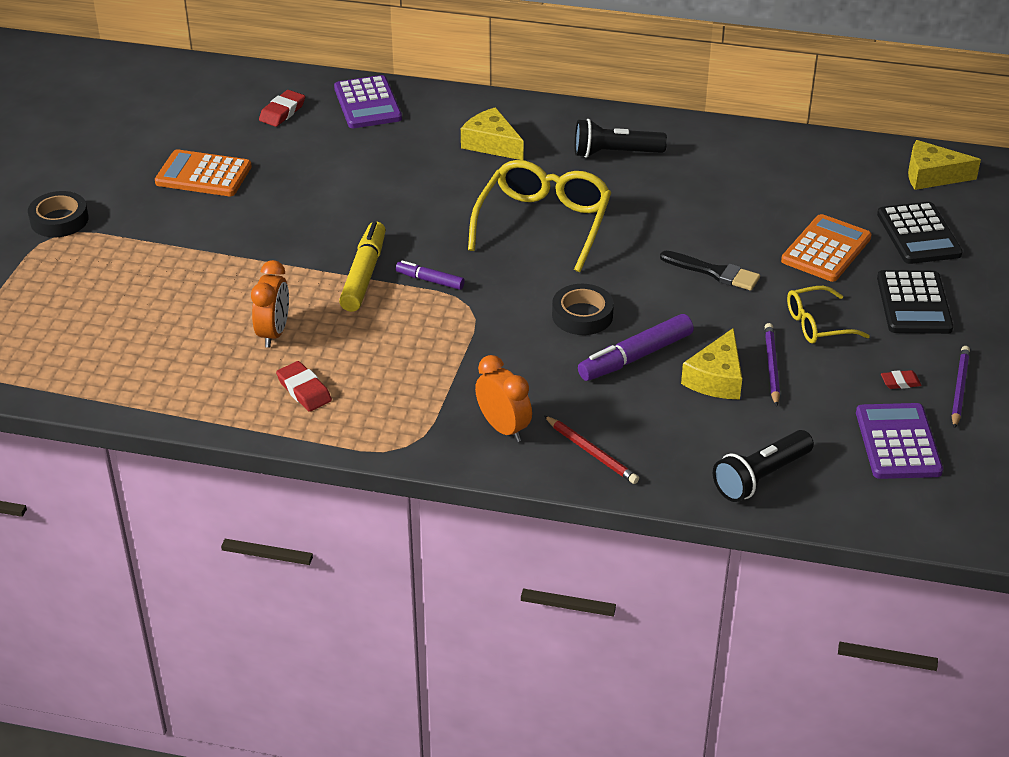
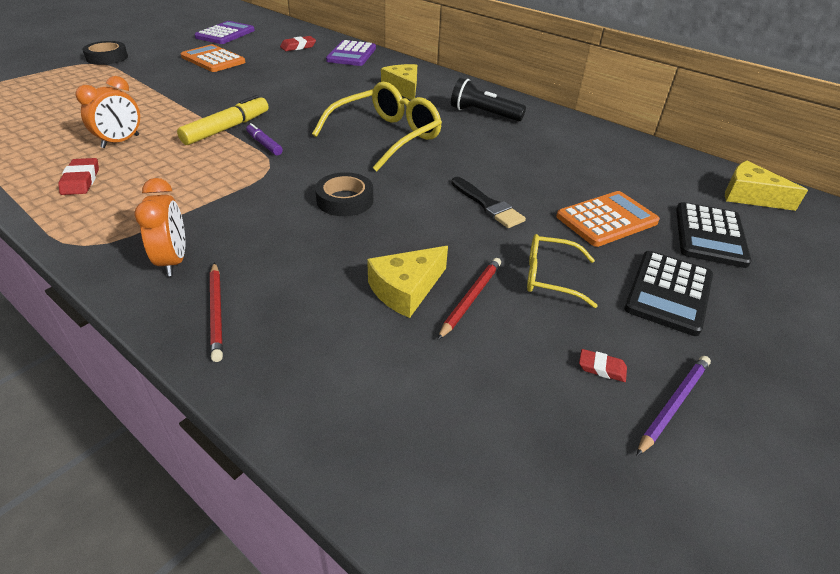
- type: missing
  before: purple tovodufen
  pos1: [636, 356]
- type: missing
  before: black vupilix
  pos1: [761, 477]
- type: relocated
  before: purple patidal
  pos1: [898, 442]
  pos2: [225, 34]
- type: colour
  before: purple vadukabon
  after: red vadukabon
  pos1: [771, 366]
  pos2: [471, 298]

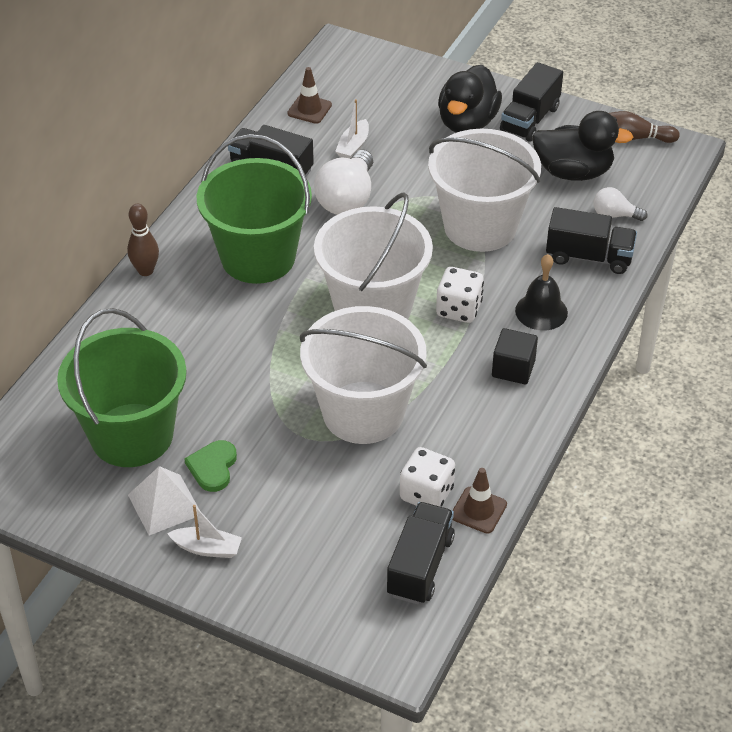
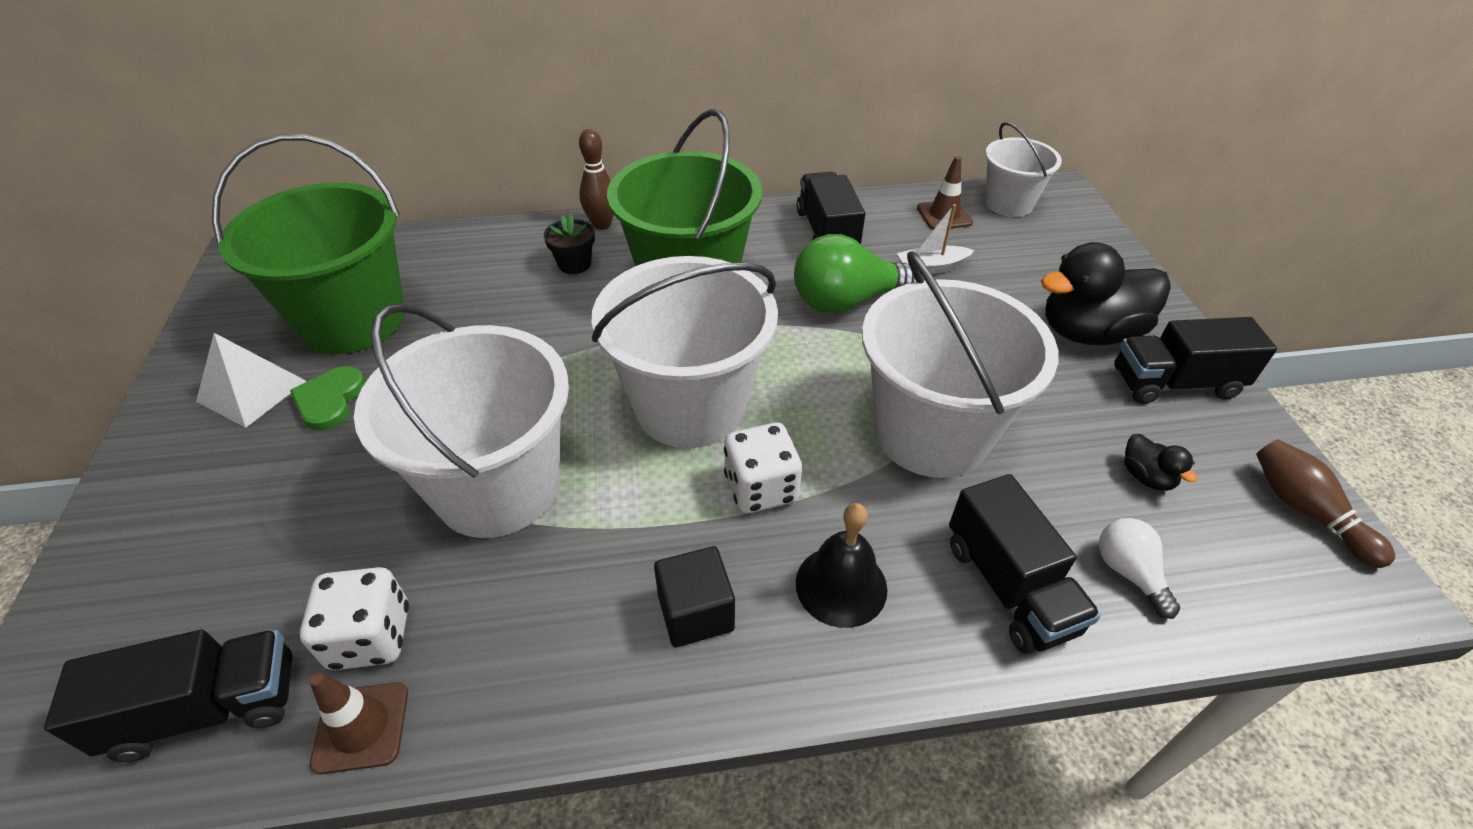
- type: missing
  before: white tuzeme
  pos1: [207, 548]
- type: appeared
  after: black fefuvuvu
  pos2: [574, 264]
- type: appeared
  after: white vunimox
  pos2: [1008, 203]
- type: colour
  before: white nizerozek
  after: green nizerozek
  pos1: [347, 199]
  pos2: [846, 301]
- type: spun
  before: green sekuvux
  pos1: [213, 467]
  pos2: [330, 400]
  turn: -60
- type: size
  before: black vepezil
  pos1: [573, 172]
  pos2: [1146, 477]
  scale: 0.44

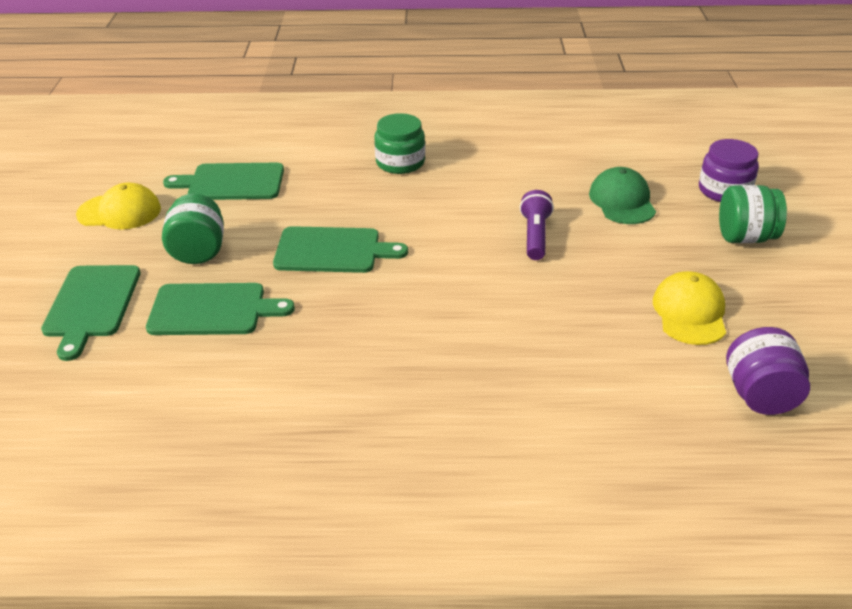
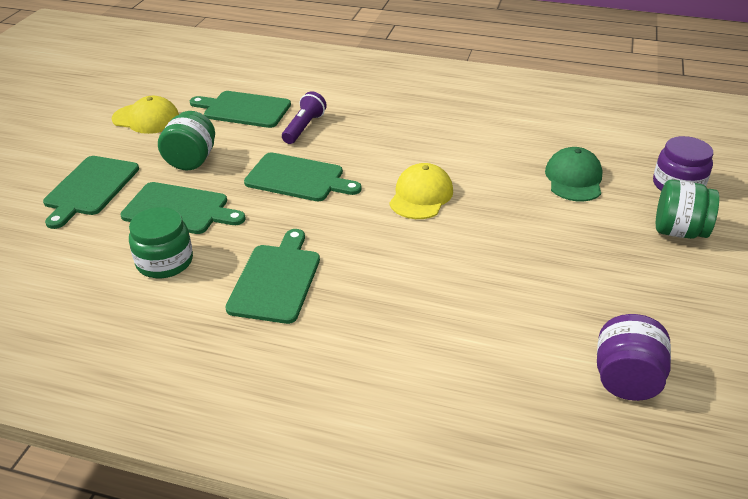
- type: appeared
  after: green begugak
  pos2: [276, 280]
- type: relocated
  before: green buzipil
  pos1: [400, 162]
  pos2: [164, 261]
- type: relocated
  before: purple vupilix
  pos1: [535, 236]
  pos2: [304, 127]
- type: relocated
  before: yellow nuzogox
  pos1: [689, 312]
  pos2: [421, 196]

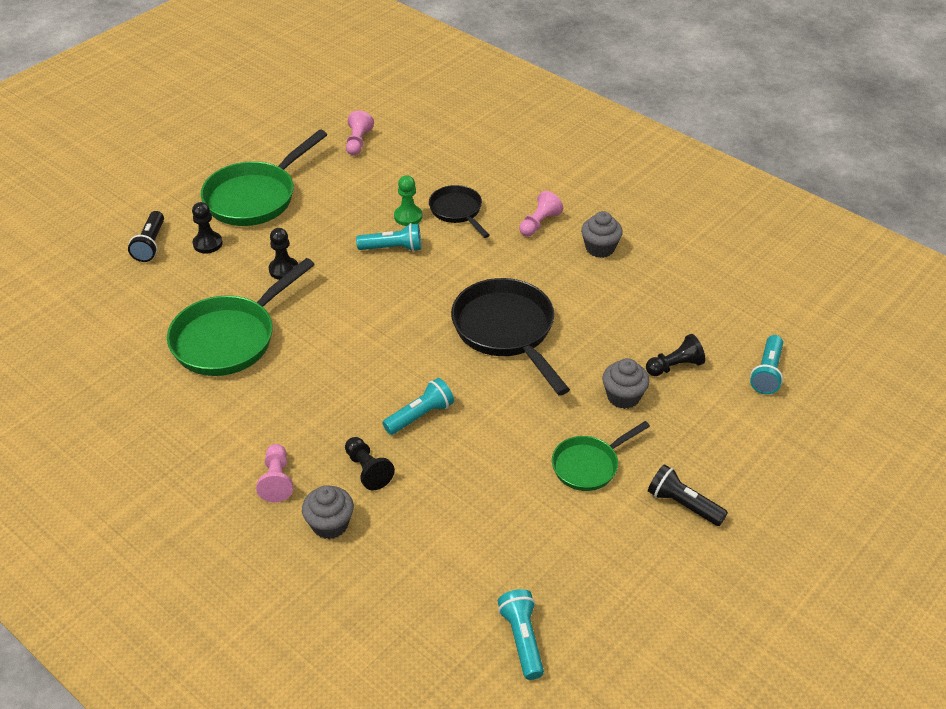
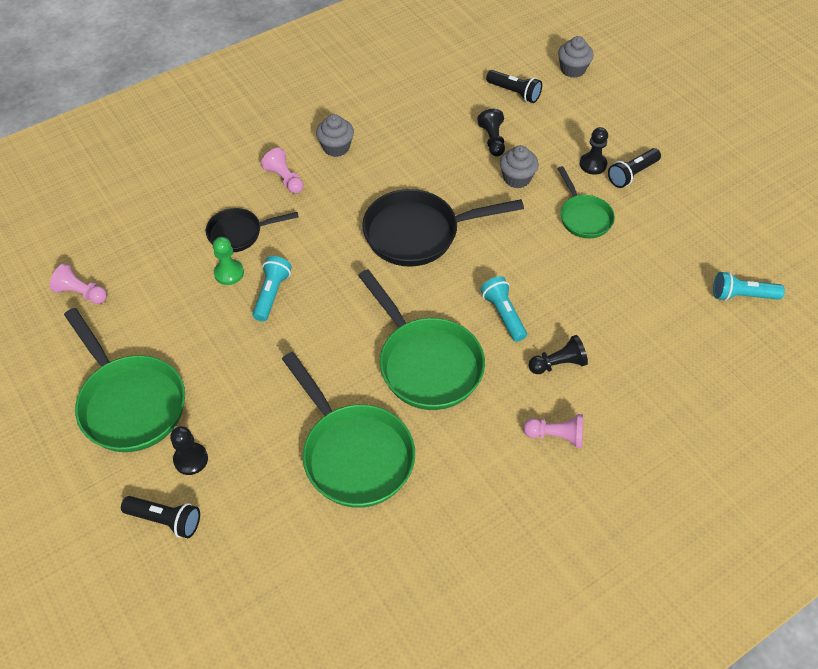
- type: appeared
  after: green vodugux
  pos2: [426, 363]
- type: relocated
  before: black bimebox
  pos1: [284, 270]
  pos2: [593, 164]
- type: relocated
  before: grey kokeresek
  pos1: [330, 524]
  pos2: [572, 69]
- type: colour
  before: turquoise vupilix
  after: black vupilix
  pos1: [767, 373]
  pos2: [514, 93]

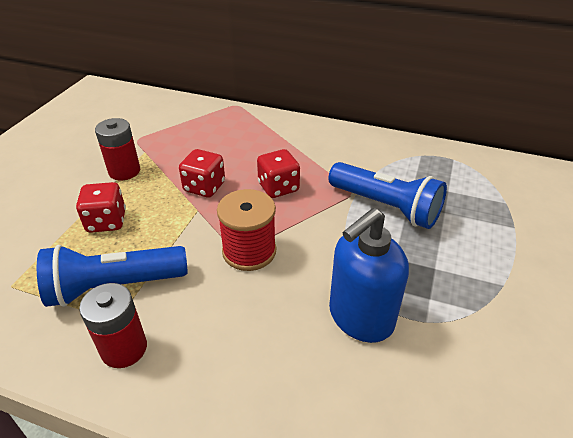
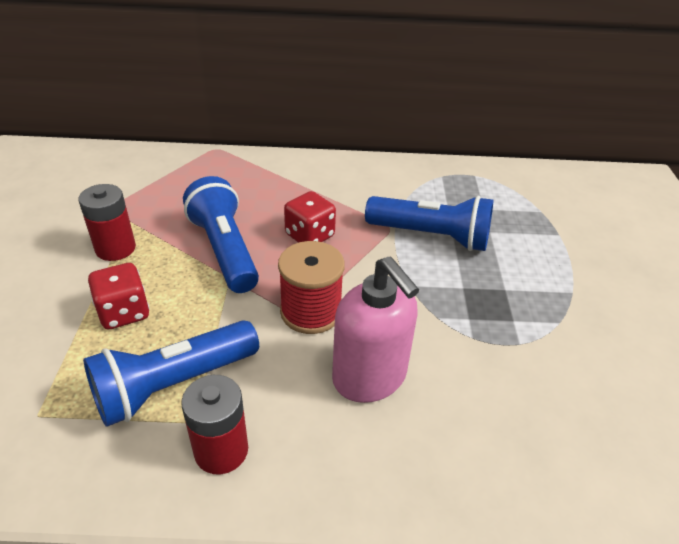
- type: missing
  before: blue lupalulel
  pos1: [360, 317]
- type: appeared
  after: pink lupalulel
  pos2: [370, 377]
- type: exchanged
  before: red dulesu
  after: blue vupilix
  pos1: [204, 187]
  pos2: [224, 250]

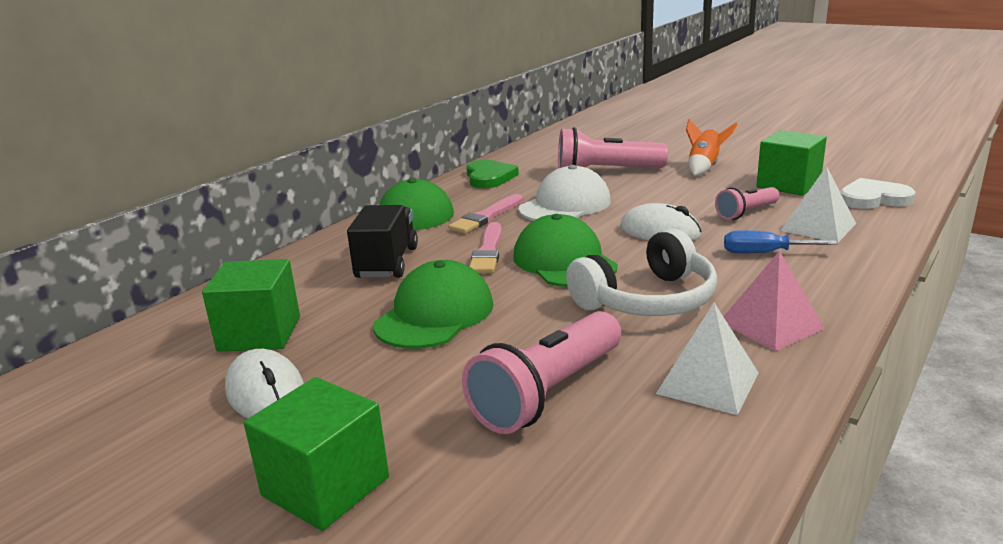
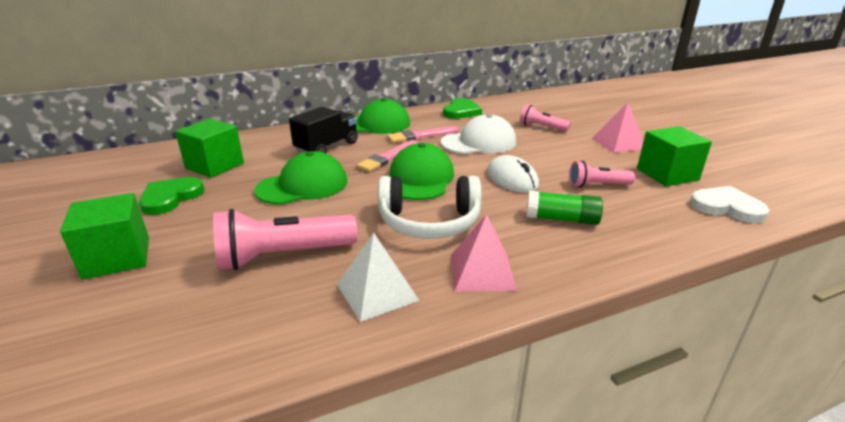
- type: missing
  before: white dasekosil
  pos1: [818, 227]
- type: exchanged
  before: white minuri
  after: green sekuvux
  pos1: [266, 392]
  pos2: [170, 198]
- type: exchanged
  before: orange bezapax
  after: pink dasekosil
  pos1: [704, 167]
  pos2: [618, 143]
- type: exchanged
  before: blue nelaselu
  after: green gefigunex
  pos1: [764, 253]
  pos2: [562, 219]
- type: size
  before: pink vupilix
  pos1: [606, 172]
  pos2: [541, 127]
  scale: 0.58

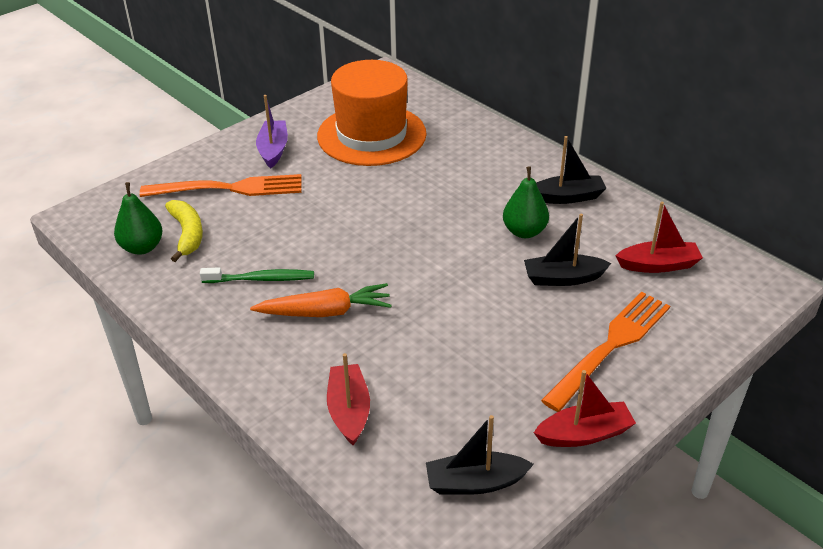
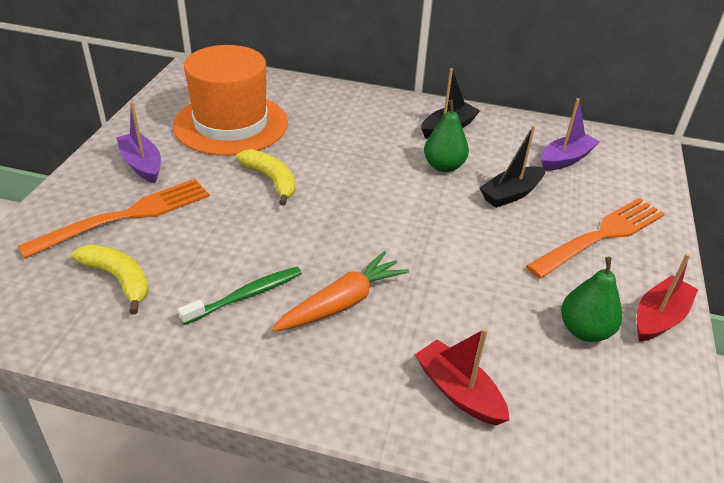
- type: missing
  before: black tuzeme
  pos1: [475, 482]
- type: appeared
  after: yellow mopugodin
  pos2: [271, 180]
- type: relocated
  before: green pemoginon
  pos1: [142, 247]
  pos2: [584, 330]
- type: colour
  before: red tuzeme
  after: purple tuzeme
  pos1: [658, 265]
  pos2: [565, 159]
- type: spun
  before: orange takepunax
  pos1: [610, 346]
  pos2: [600, 236]
  turn: 45

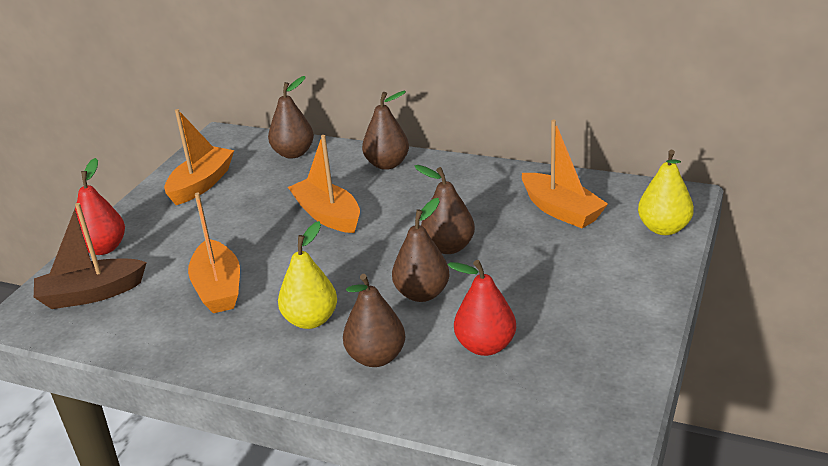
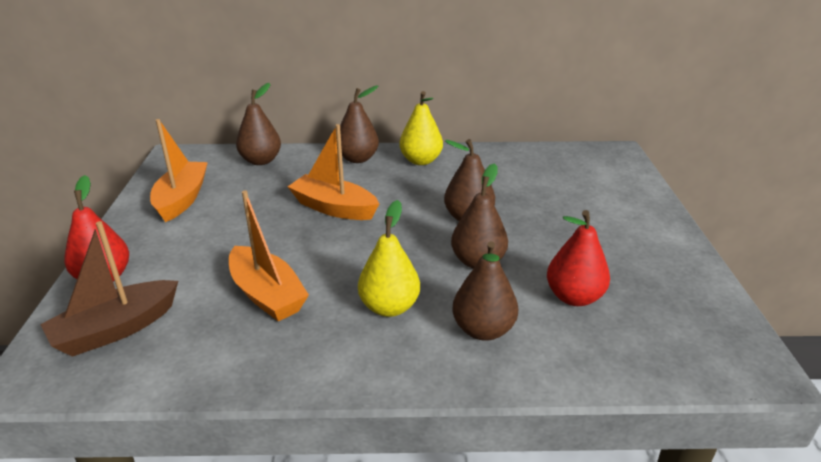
- type: missing
  before: orange tuzeme
  pos1: [561, 210]
- type: relocated
  before: yellow pemoginon
  pos1: [664, 228]
  pos2: [421, 161]

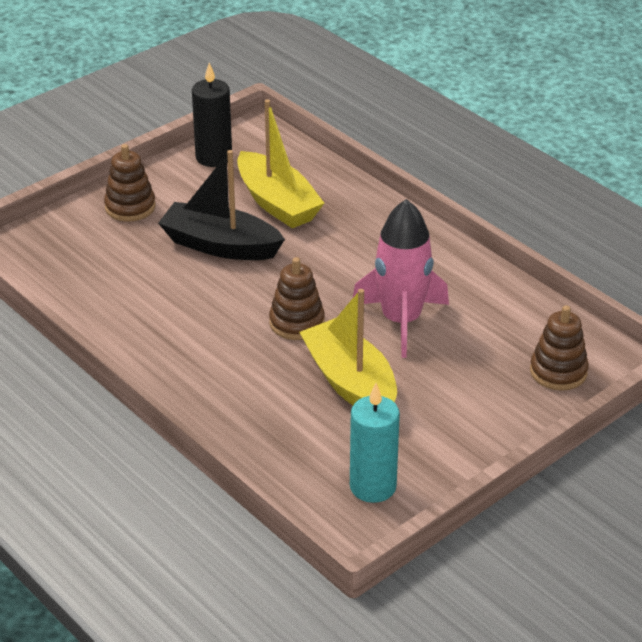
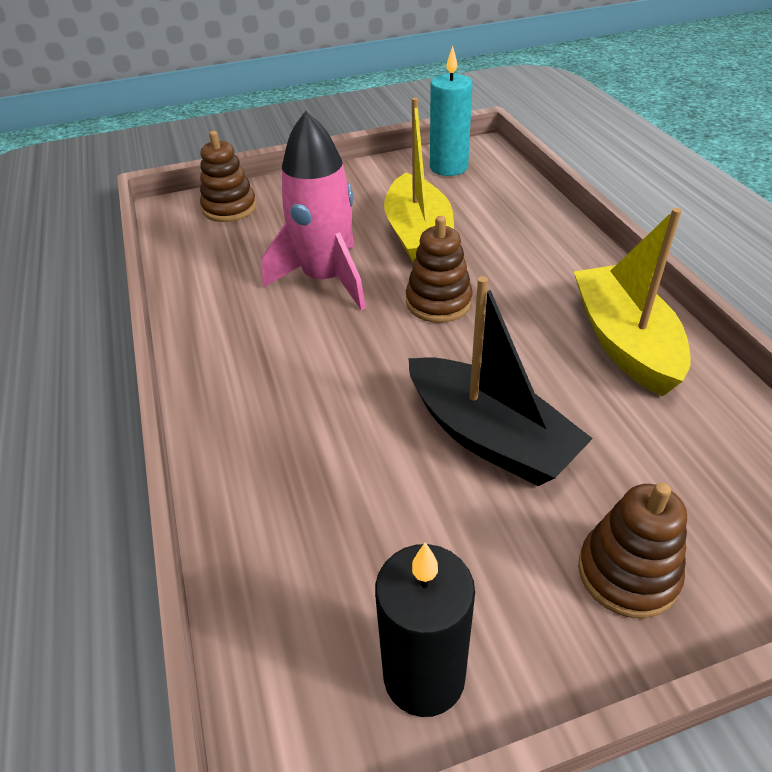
- type: relocated
  before: yellow tuzeme
  pos1: [277, 203]
  pos2: [624, 342]

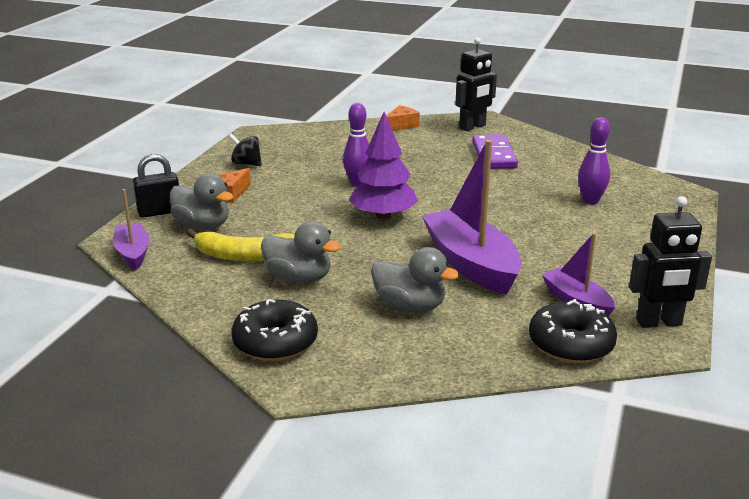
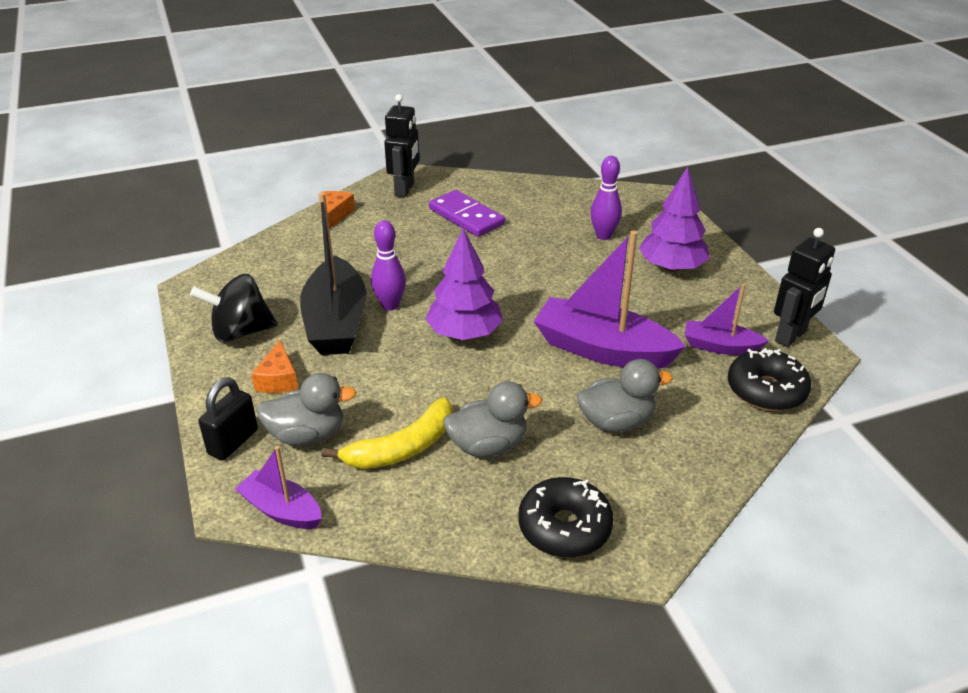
- type: appeared
  after: black tuzeme
  pos2: [336, 322]
- type: appeared
  after: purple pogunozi
  pos2: [671, 267]
- type: size
  before: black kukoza
  pos1: [246, 164]
  pos2: [240, 332]
  scale: 1.63

